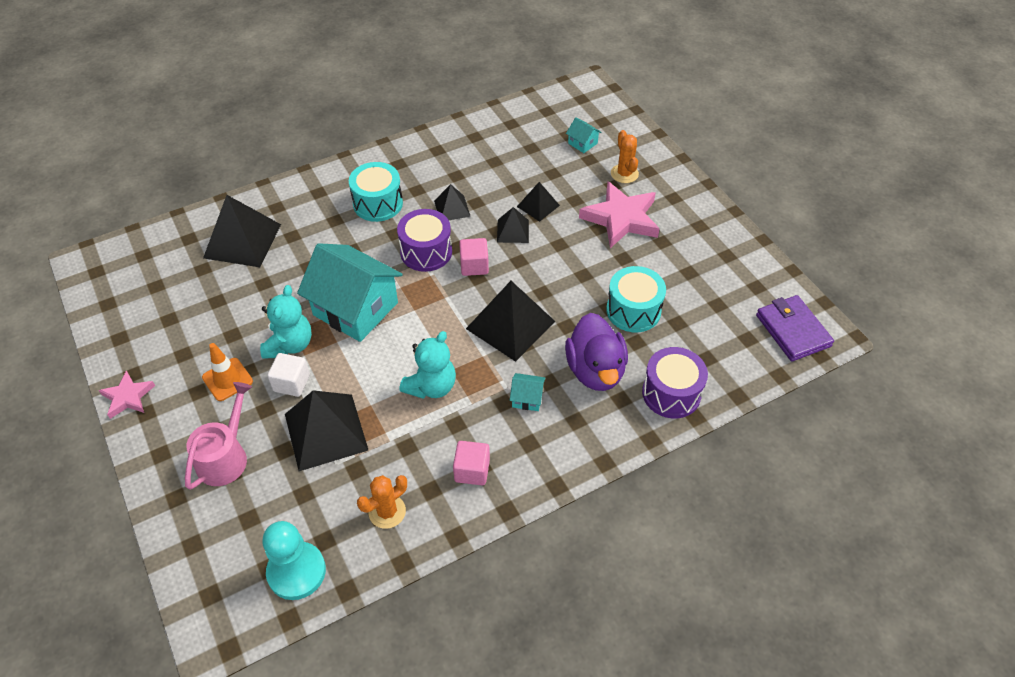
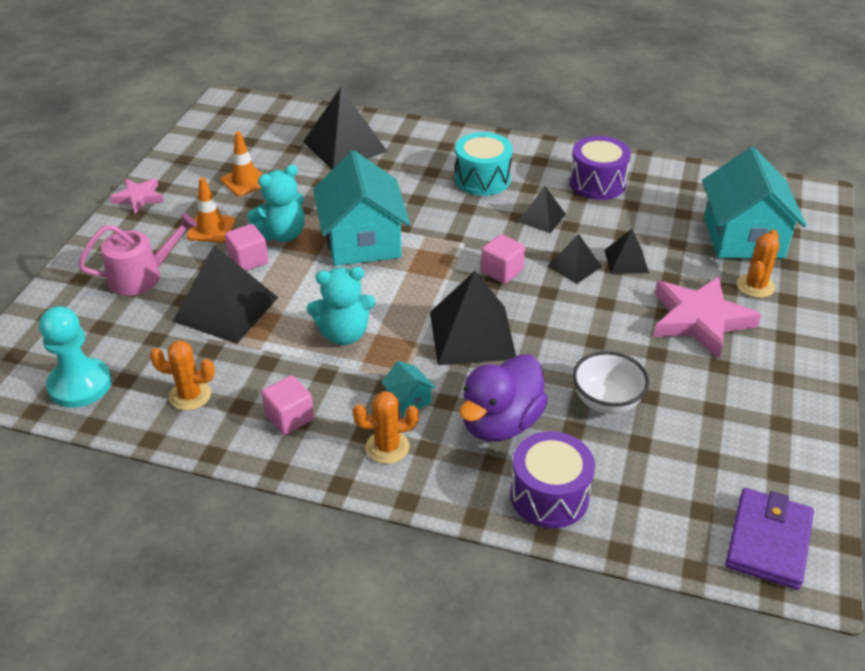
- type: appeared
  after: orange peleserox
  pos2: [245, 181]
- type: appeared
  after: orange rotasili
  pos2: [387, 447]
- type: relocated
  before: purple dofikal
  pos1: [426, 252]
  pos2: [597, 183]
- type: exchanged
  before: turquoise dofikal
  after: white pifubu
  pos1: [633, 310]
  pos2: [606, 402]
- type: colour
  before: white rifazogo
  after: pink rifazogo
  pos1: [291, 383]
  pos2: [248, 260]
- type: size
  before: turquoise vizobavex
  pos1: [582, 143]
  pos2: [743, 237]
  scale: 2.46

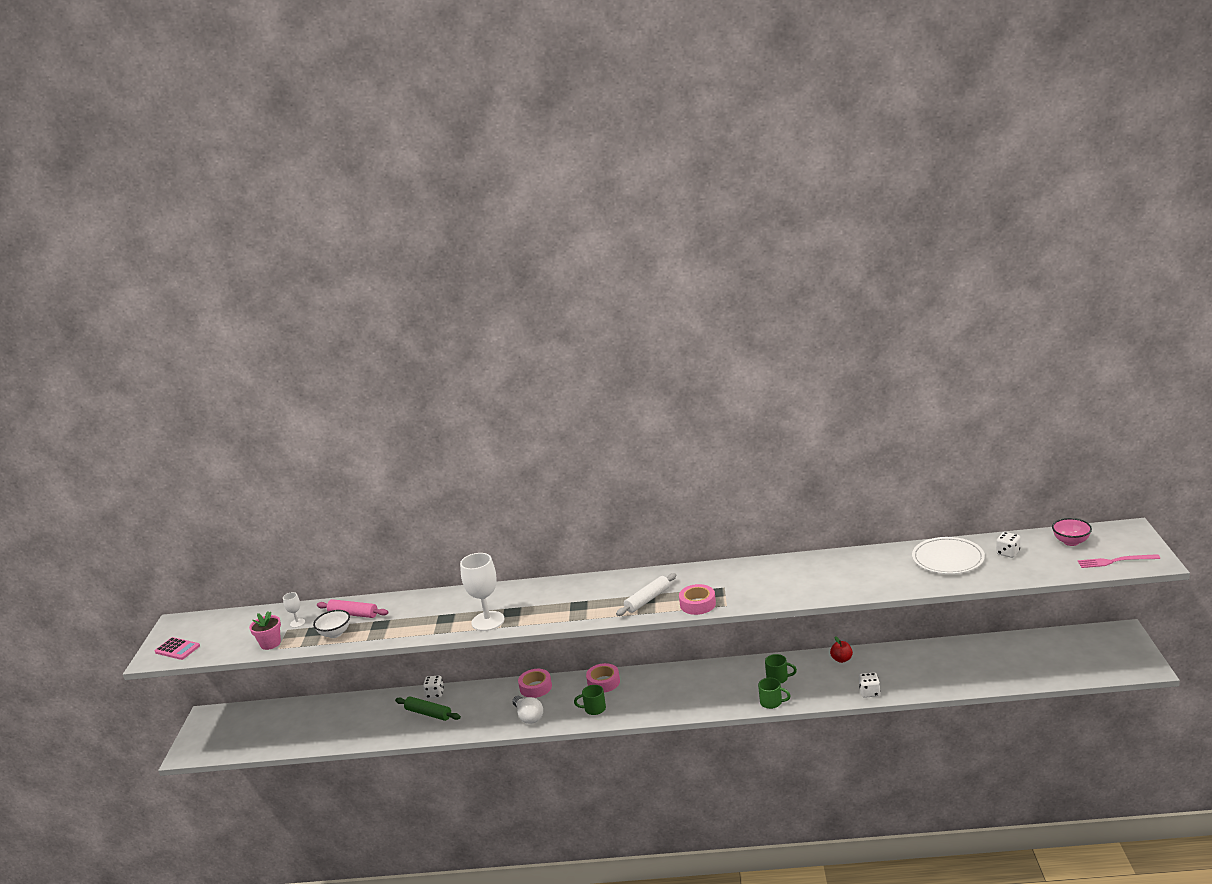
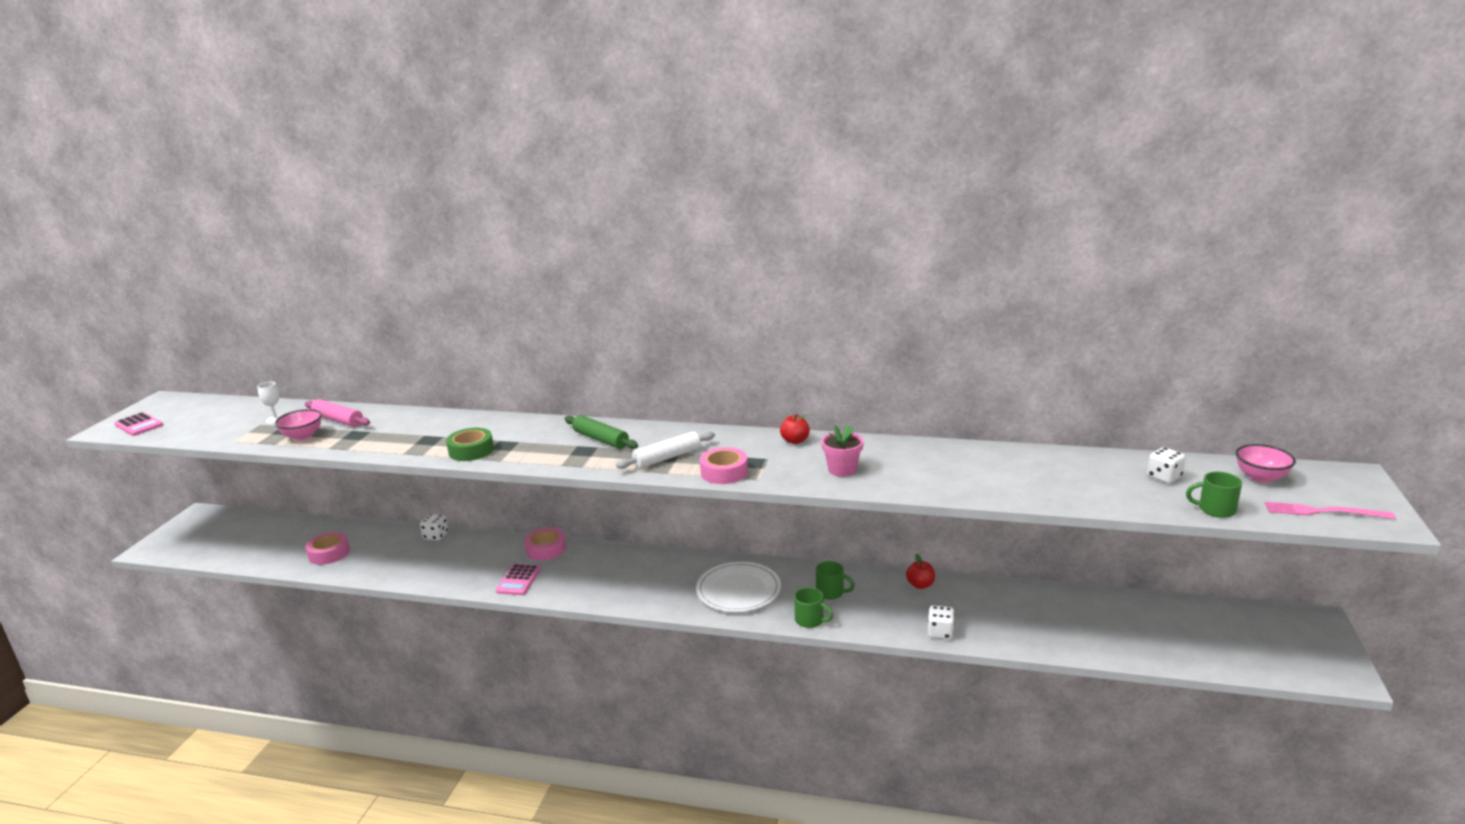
- type: appeared
  after: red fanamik
  pos2: [795, 441]
- type: relocated
  before: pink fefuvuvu
  pos1: [270, 643]
  pos2: [842, 470]
- type: relocated
  before: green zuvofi
  pos1: [428, 713]
  pos2: [601, 439]
- type: relocated
  before: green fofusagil
  pos1: [594, 709]
  pos2: [1215, 510]
- type: relocated
  before: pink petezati
  pos1: [603, 682]
  pos2: [329, 553]
- type: relocated
  before: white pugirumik
  pos1: [948, 559]
  pos2: [738, 590]
- type: exchanged
  before: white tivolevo
  after: green petezati
  pos1: [488, 621]
  pos2: [471, 450]
- type: exchanged
  before: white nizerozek
  after: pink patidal
  pos1: [528, 716]
  pos2: [518, 580]
- type: colour
  before: white pifubu
  after: pink pifubu
  pos1: [335, 634]
  pos2: [302, 436]

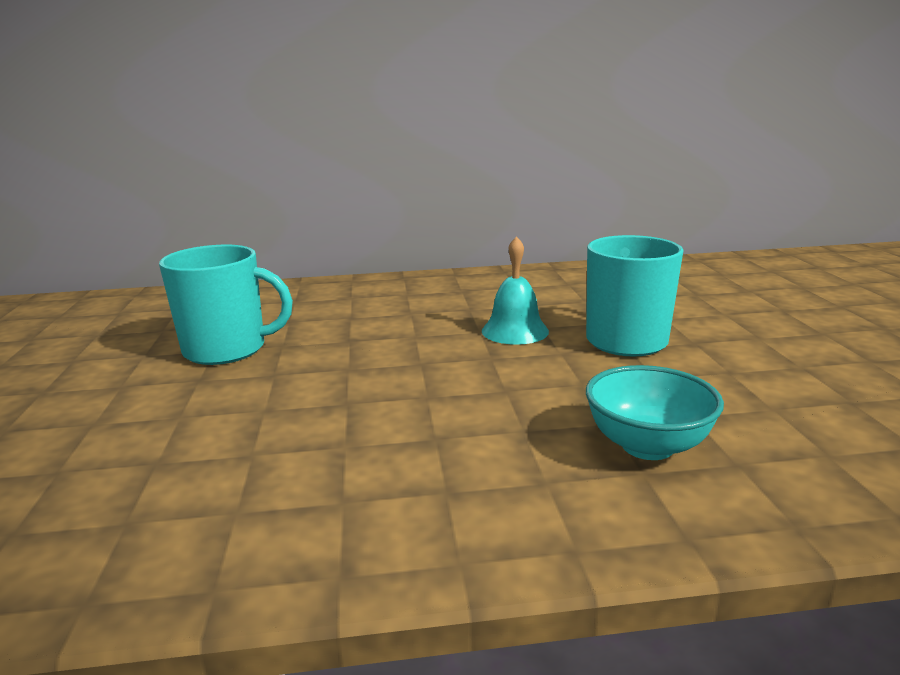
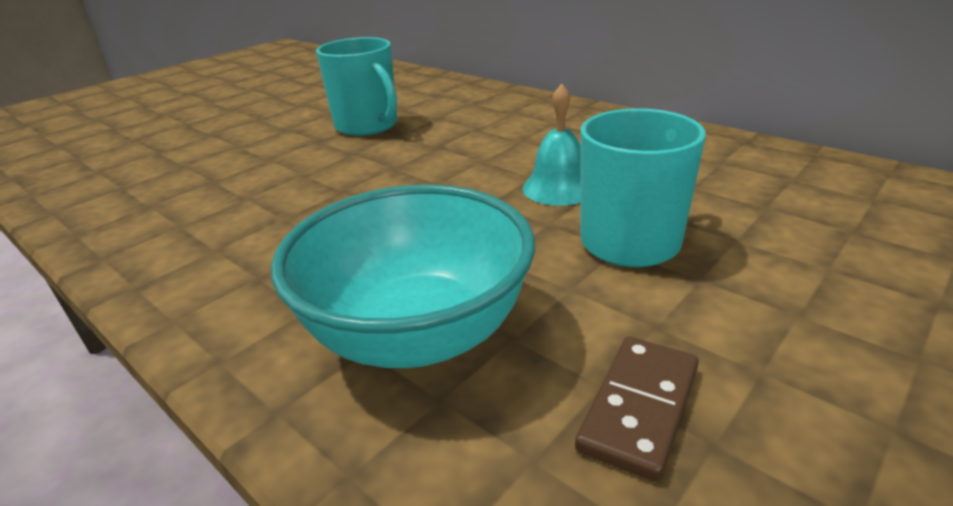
- type: appeared
  after: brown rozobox
  pos2: [639, 408]
- type: size
  before: turquoise pifubu
  pos1: [647, 446]
  pos2: [417, 334]
  scale: 1.69

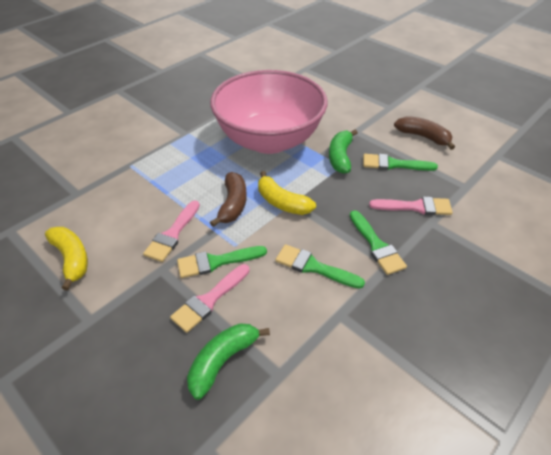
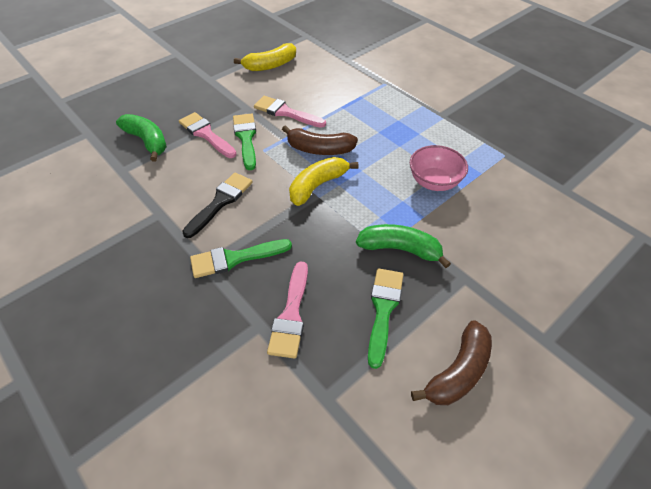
- type: colour
  before: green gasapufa
  after: black gasapufa
  pos1: [314, 267]
  pos2: [220, 202]
- type: size
  before: pink pifubu
  pos1: [269, 140]
  pos2: [434, 182]
  scale: 0.4

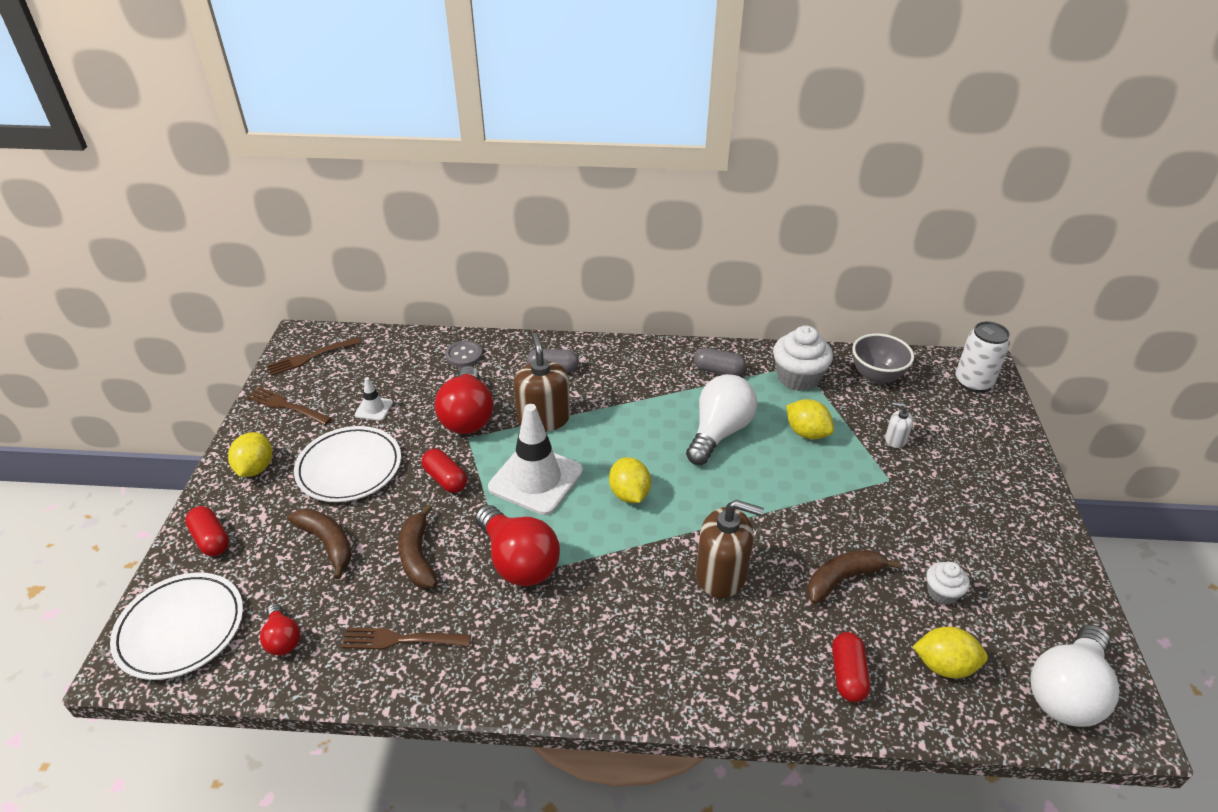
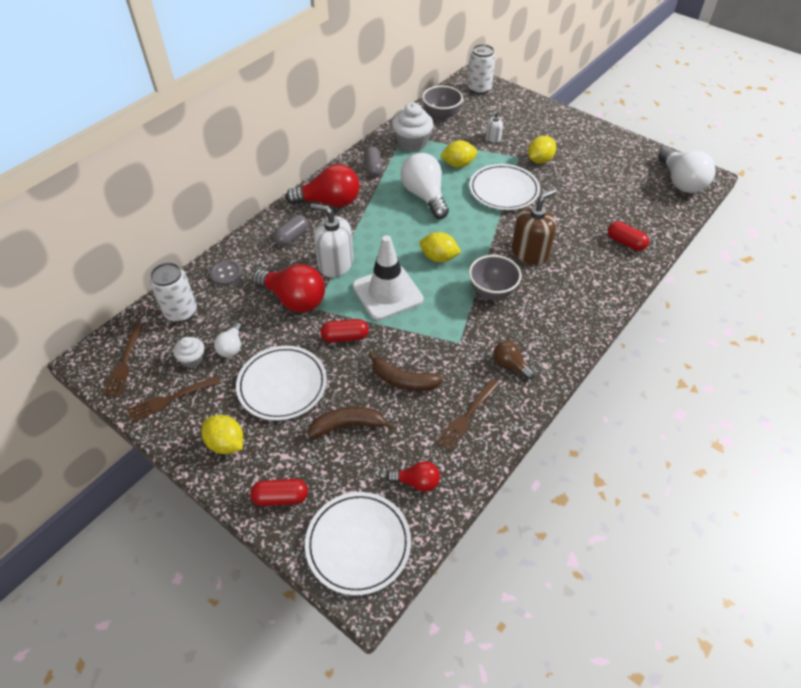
- type: missing
  before: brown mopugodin
  pos1: [842, 579]
- type: appeared
  after: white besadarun
  pos2: [181, 312]
- type: appeared
  after: white pugirumik
  pos2: [503, 190]
- type: appeared
  after: grey pifubu
  pos2: [492, 292]
- type: appeared
  after: brown nizerozek
  pos2: [510, 365]
- type: relocated
  before: red nizerozek
  pos1: [518, 561]
  pos2: [329, 202]
- type: relocated
  before: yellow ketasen
  pos1: [944, 665]
  pos2: [539, 160]
- type: relocated
  before: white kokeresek
  pos1: [942, 593]
  pos2: [192, 359]
- type: exchanged
  before: white peleserox
  after: white nizerozek
  pos1: [374, 409]
  pos2: [231, 347]
- type: colour
  before: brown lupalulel
  after: white lupalulel
  pos1: [543, 418]
  pos2: [335, 264]
- type: spun
  before: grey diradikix
  pos1: [718, 371]
  pos2: [373, 168]
  turn: -60

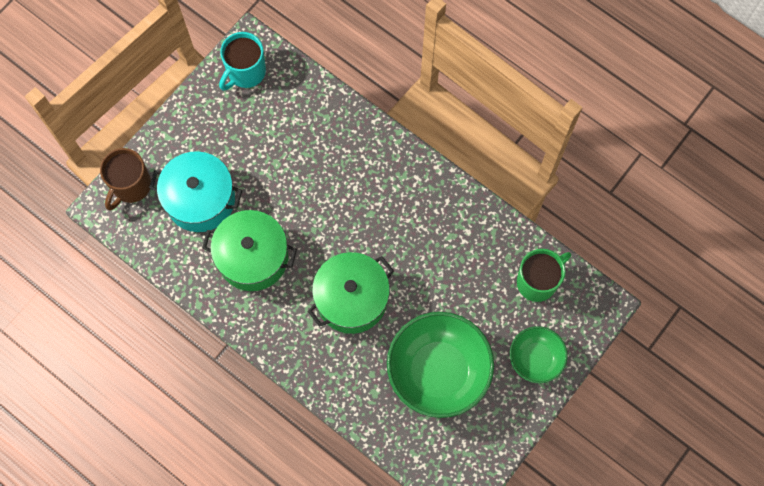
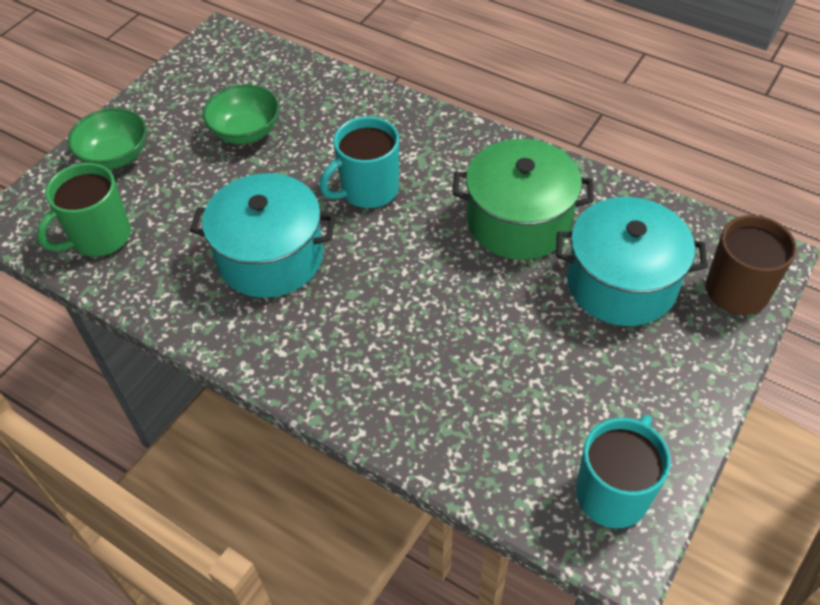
- type: appeared
  after: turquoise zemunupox
  pos2: [270, 257]
- type: exchanged
  before: green zemunupox
  after: turquoise fofusagil
  pos1: [351, 299]
  pos2: [368, 190]
- type: size
  before: green pifubu
  pos1: [438, 371]
  pos2: [246, 132]
  scale: 0.55

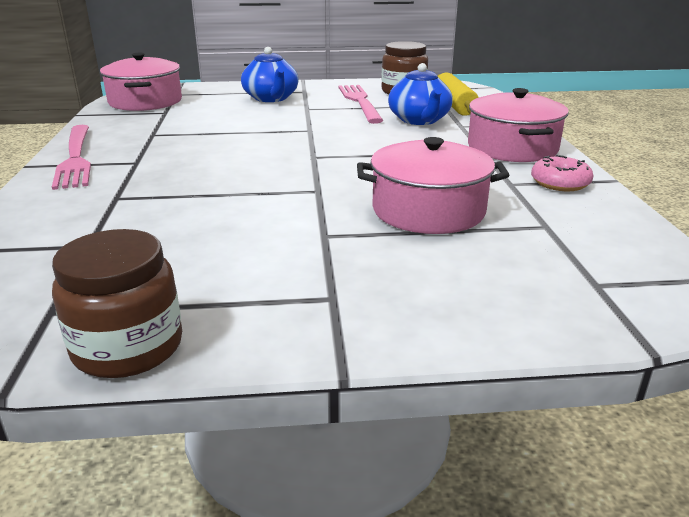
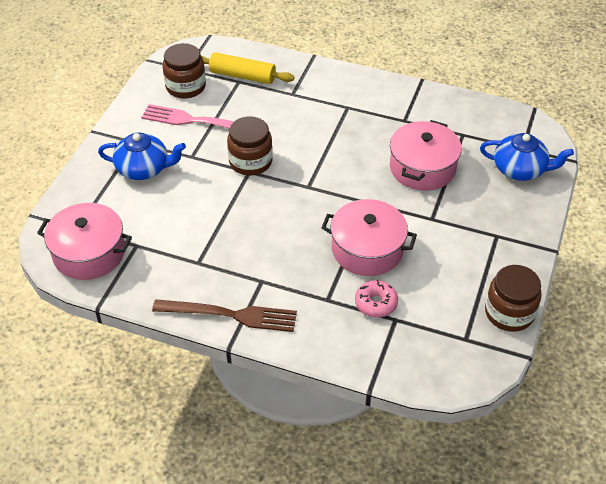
- type: appeared
  after: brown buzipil
  pos2: [250, 162]
- type: relocated
  before: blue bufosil
  pos1: [419, 120]
  pos2: [520, 169]
- type: relocated
  before: pink zemunupox
  pos1: [512, 148]
  pos2: [367, 249]
- type: relocated
  before: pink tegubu
  pos1: [560, 183]
  pos2: [376, 303]
- type: colour
  before: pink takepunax
  after: brown takepunax
  pos1: [75, 158]
  pos2: [230, 315]

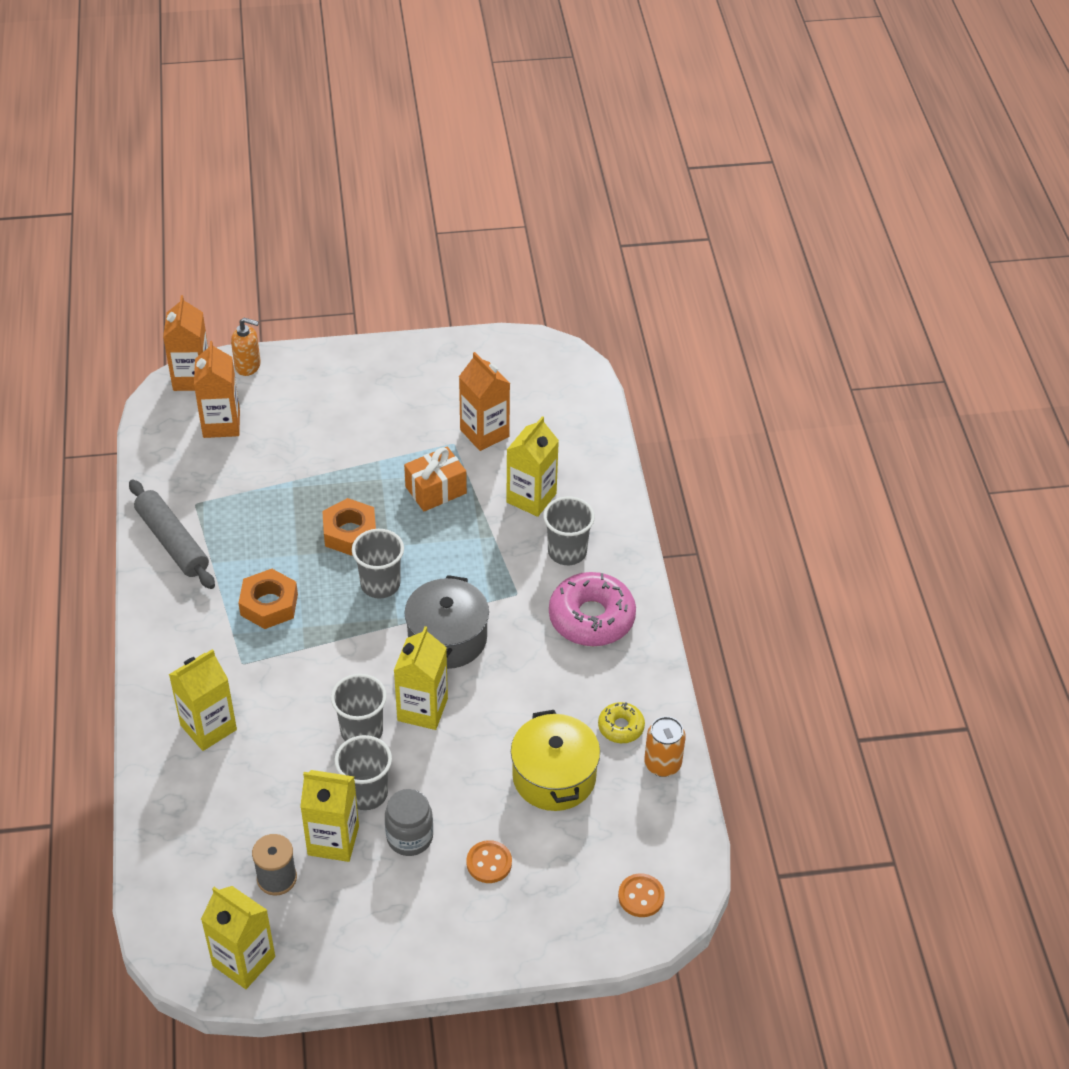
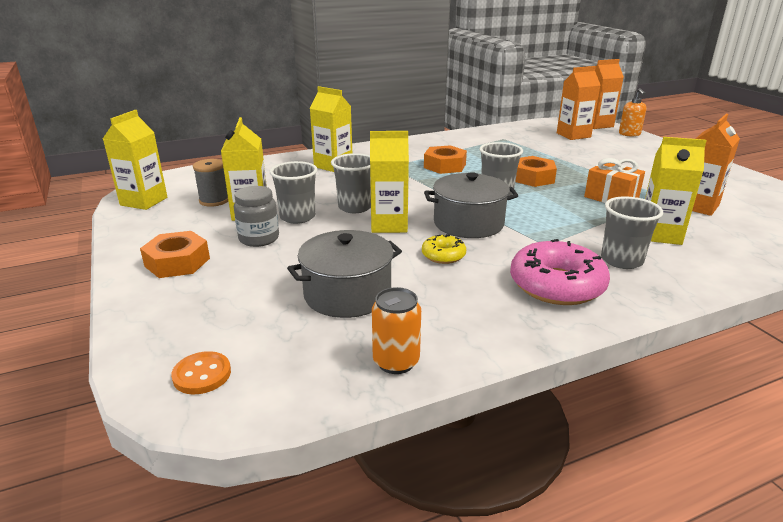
- type: missing
  before: grey zuvofi
  pos1: [172, 541]
- type: missing
  before: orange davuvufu
  pos1: [489, 863]
- type: appeared
  after: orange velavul
  pos2: [177, 262]
- type: relocated
  before: yellow tegubu
  pos1: [621, 727]
  pos2: [443, 255]
- type: colour
  before: yellow zemunupox
  after: grey zemunupox
  pos1: [554, 776]
  pos2: [347, 294]

